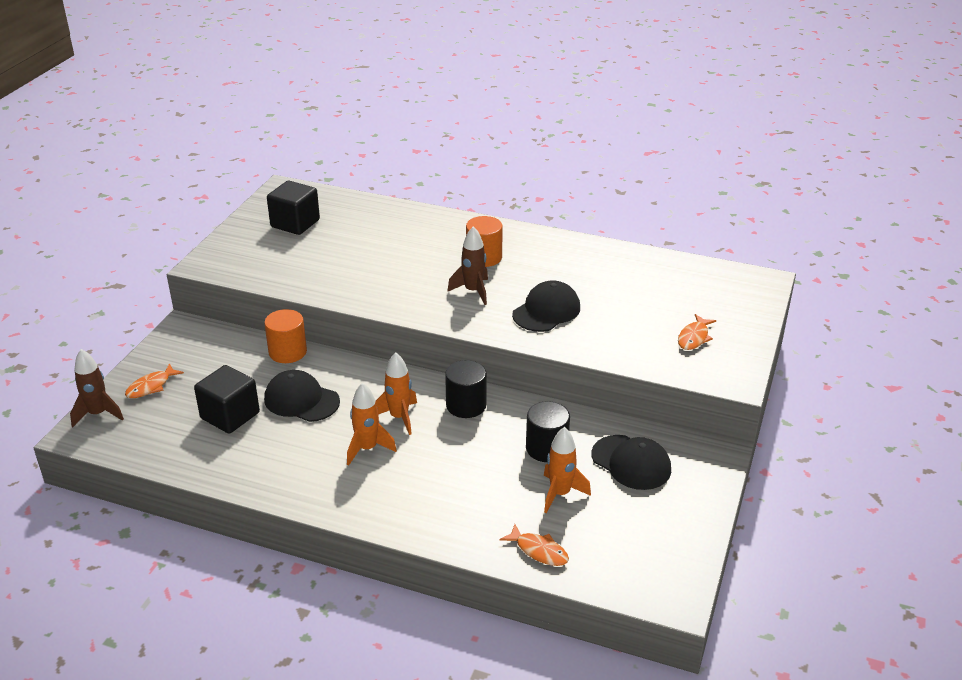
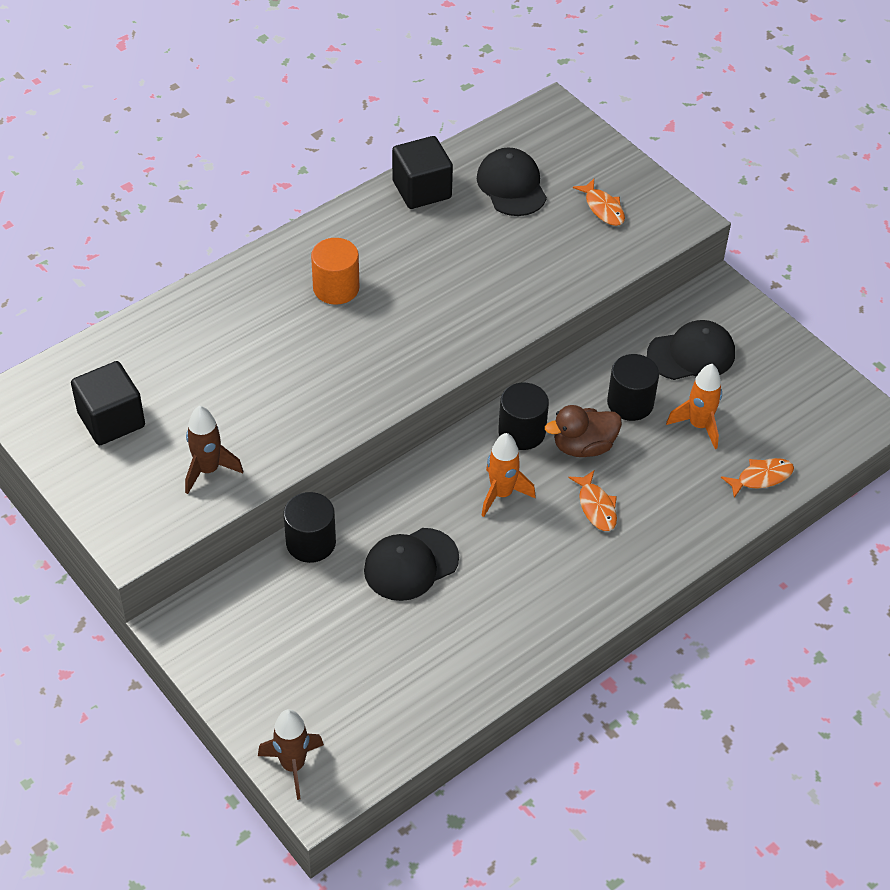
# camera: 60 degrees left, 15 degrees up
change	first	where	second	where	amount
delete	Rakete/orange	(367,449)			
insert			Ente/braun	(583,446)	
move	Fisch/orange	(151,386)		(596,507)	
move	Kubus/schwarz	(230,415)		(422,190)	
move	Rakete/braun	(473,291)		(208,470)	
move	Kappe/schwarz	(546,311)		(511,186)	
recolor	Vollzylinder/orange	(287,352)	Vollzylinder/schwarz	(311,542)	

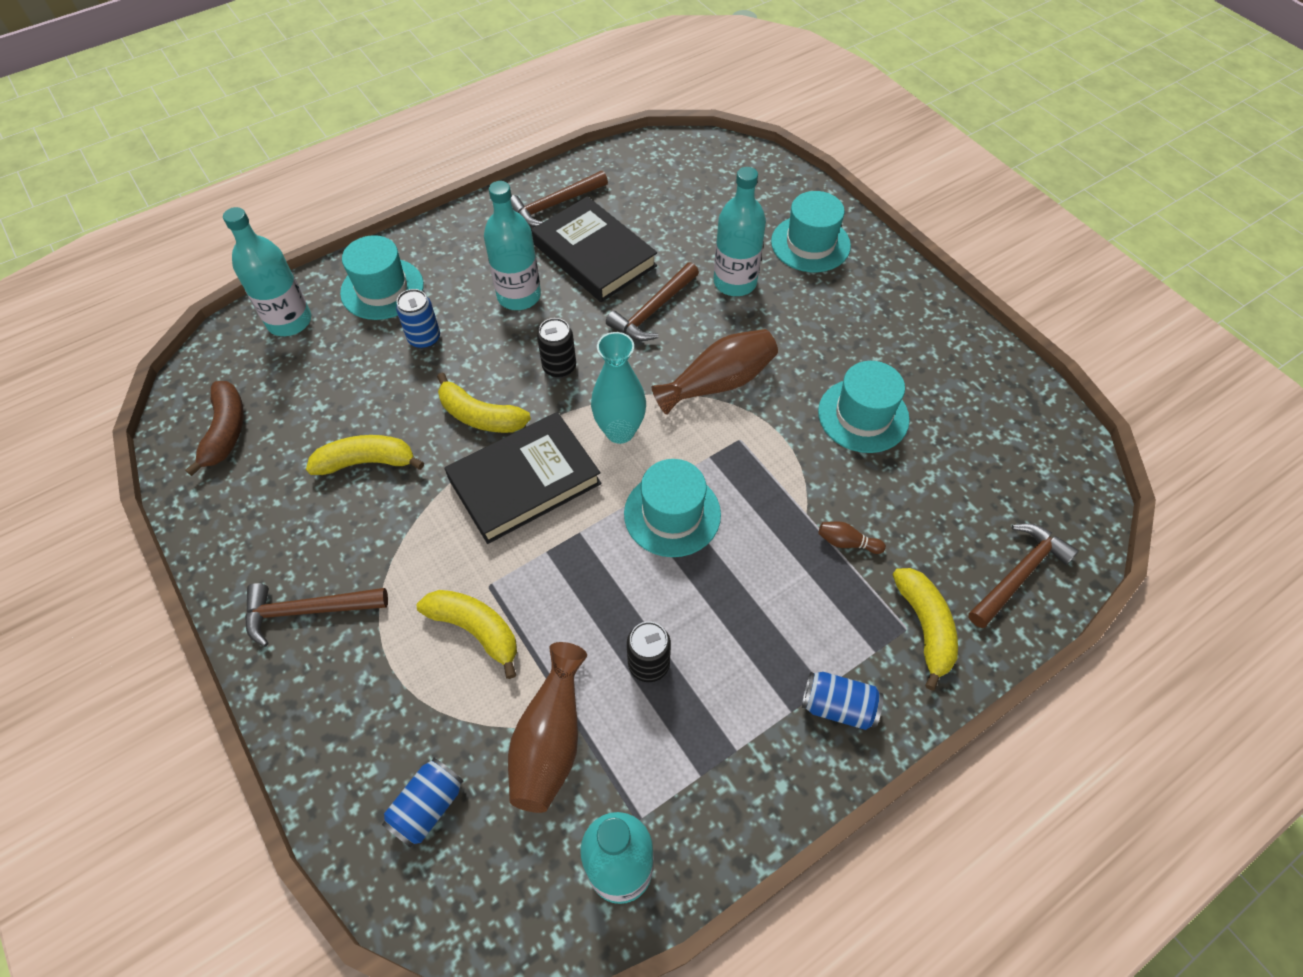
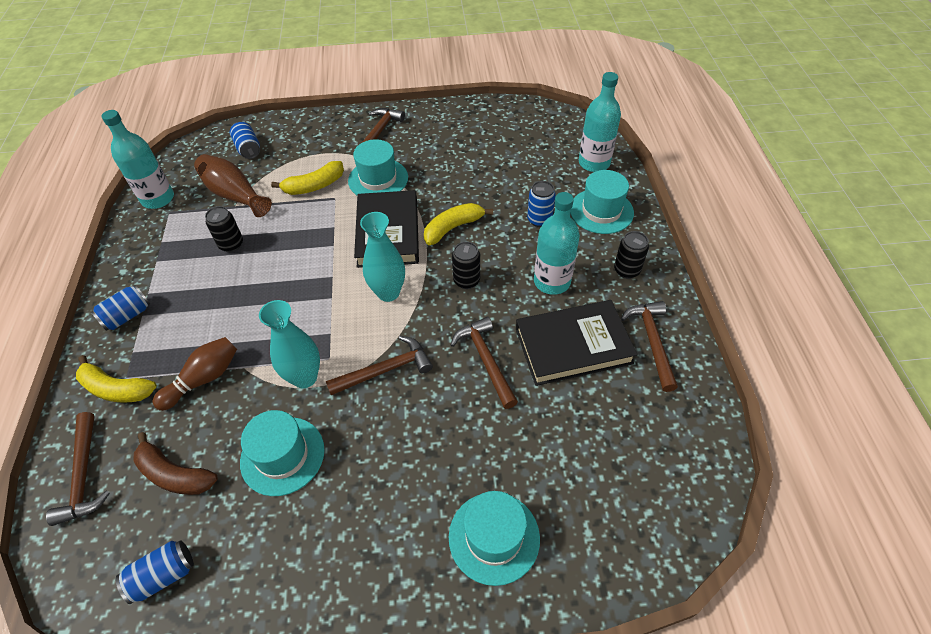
# camera: 120 degrees right, 5 degrees down
change	first	where	second	where	amount
delete	Banane/gelb	(367,462)			
delete	Flasche/türkis	(735,282)			
insert			Dose/blau	(163,575)	
insert			Vase/türkis	(305,377)	
insert			Dose/schwarz	(626,270)	
move	Banane/braun	(226,431)		(174,474)	
move	Hut/türkis	(672,514)		(378,179)	
replace	Vase/braun	(718,383)	Hammer/braun	(385,370)	
resize	Bowlingkegel/braun	(847,542)		(204,379)	x1.76

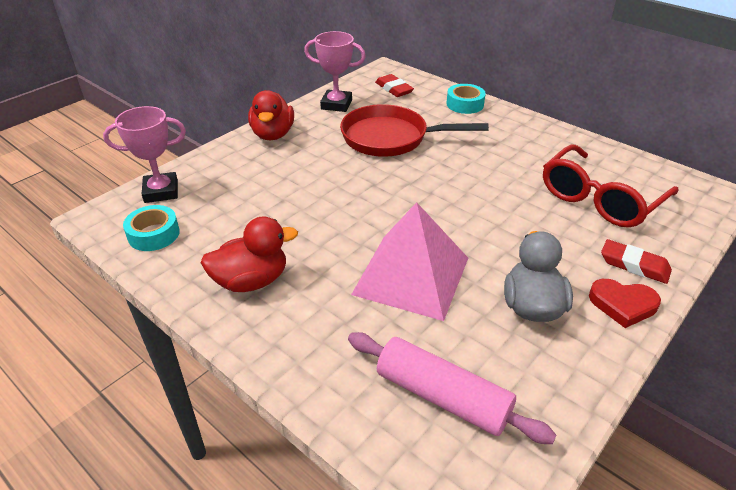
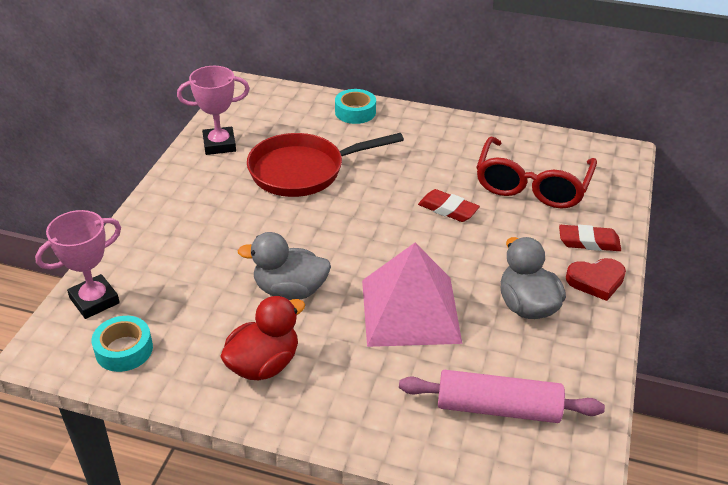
# camera: 25 degrees left, 0 degrees up
change	first	where	second	where	amount
delete	Ente/rot	(273,134)			
insert			Ente/grau	(290,290)	
move	Radiergummi/rot	(394,89)		(448,209)	

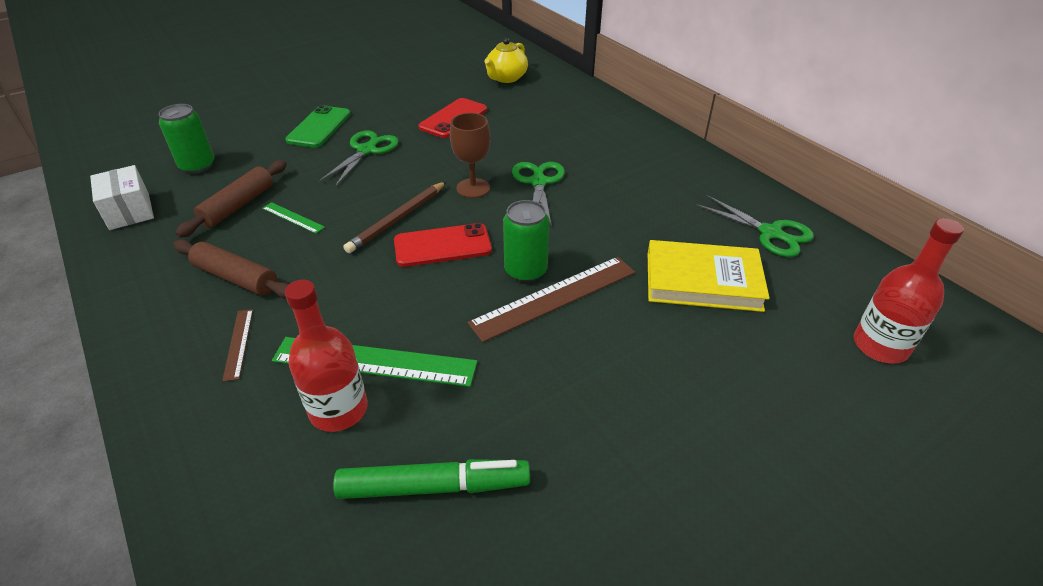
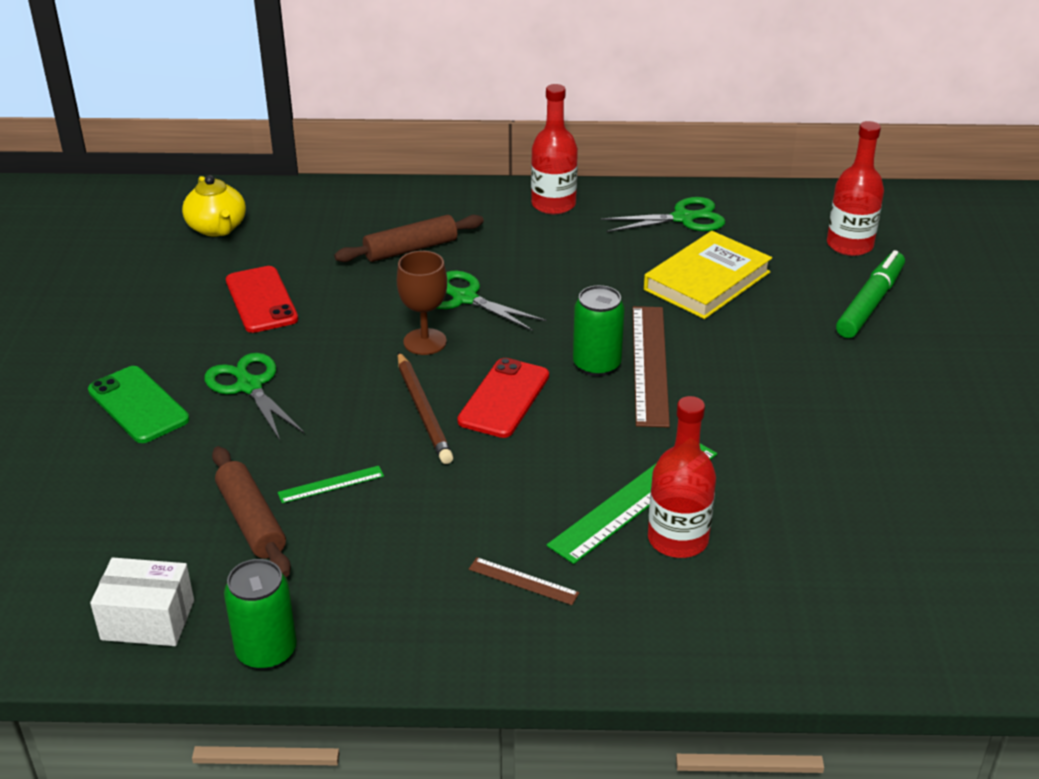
# camera: 55 degrees left, 5 degrees down
change	first	where	second	where	amount
insert			Flasche/rot	(553,204)	
move	Dose/grün	(197,166)		(266,651)	
move	Nudelholz/braun	(236,278)		(411,249)	
move	Filzstift/grün	(434,487)		(870,303)	

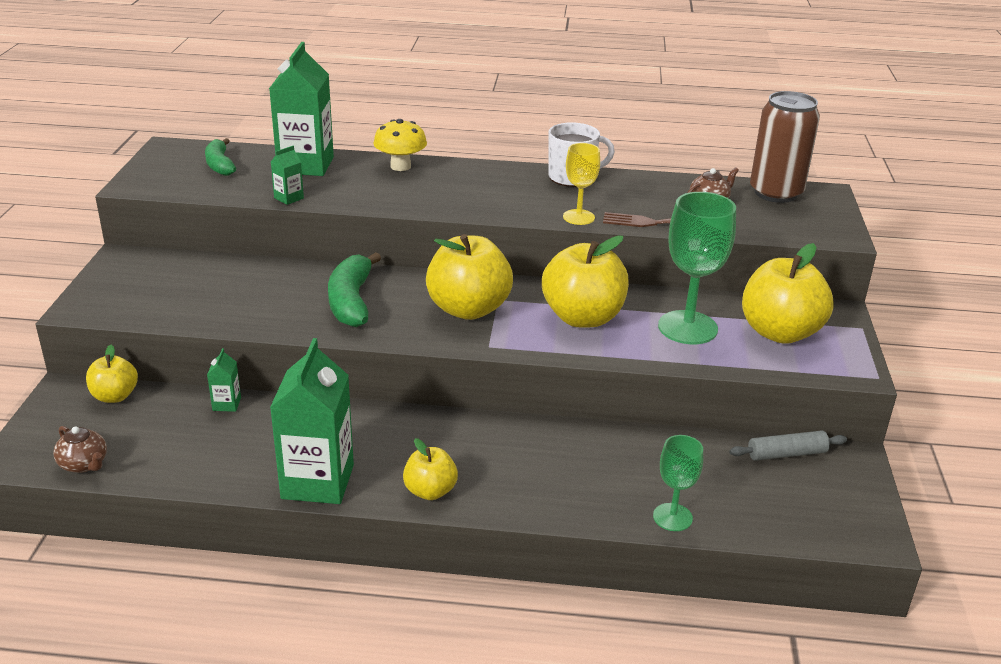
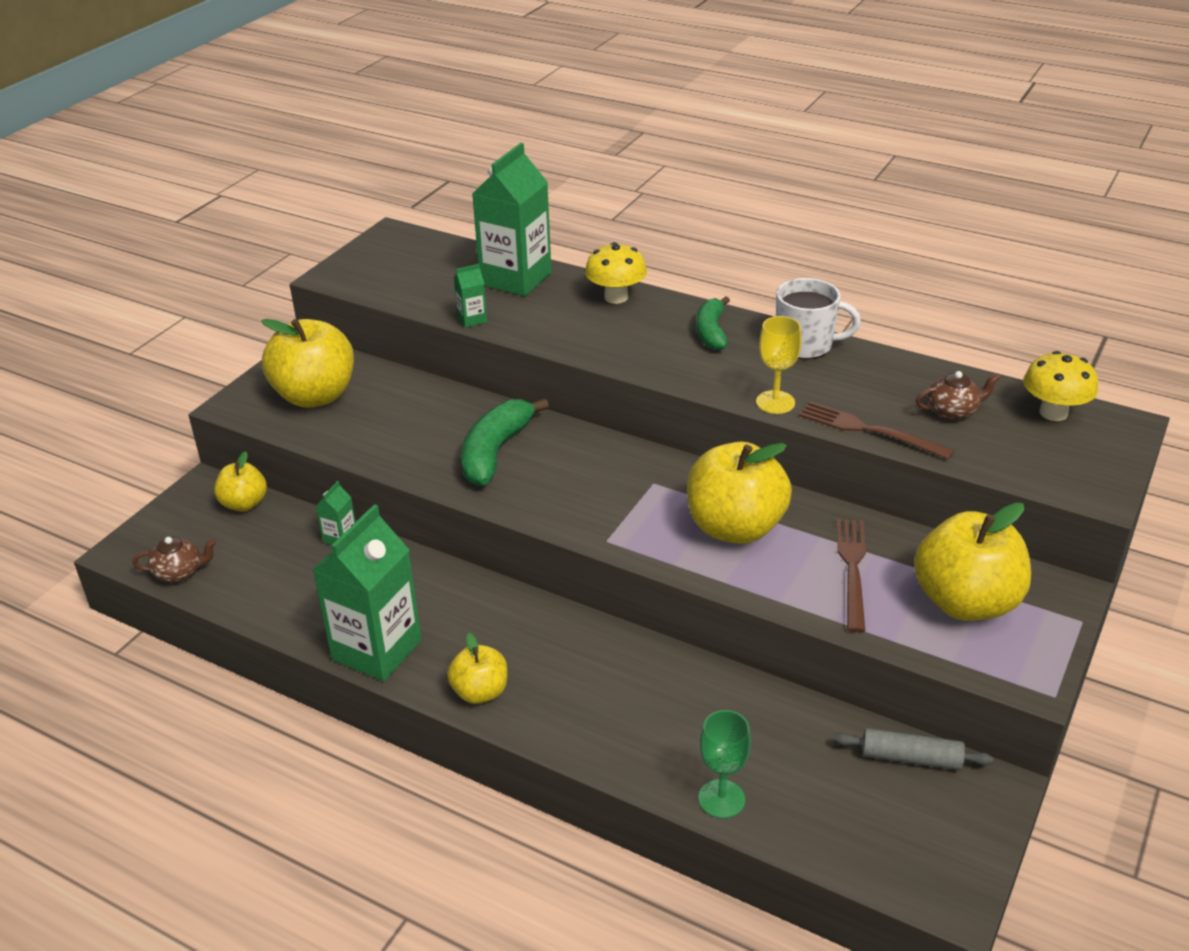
# camera: 25 degrees right, 5 degrees up
change	first	where	second	where	amount
move	Banane/grün	(220,165)		(711,332)	
move	Apfel/gelb	(468,309)		(315,396)	
replace	Kelch/grün	(687,327)	Gabel/braun	(852,569)	
replace	Dose/braun	(775,193)	Pilz/gelb	(1053,413)	
rotate	Teekanne/braun	(84,464)		(179,572)	75 degrees counterclockwise

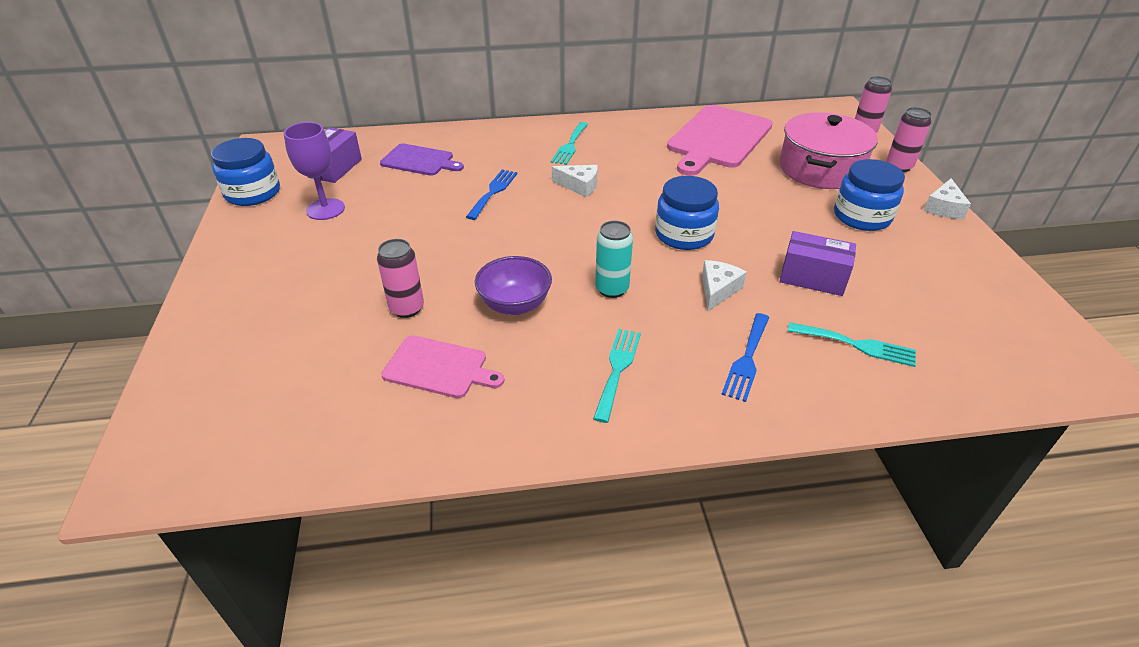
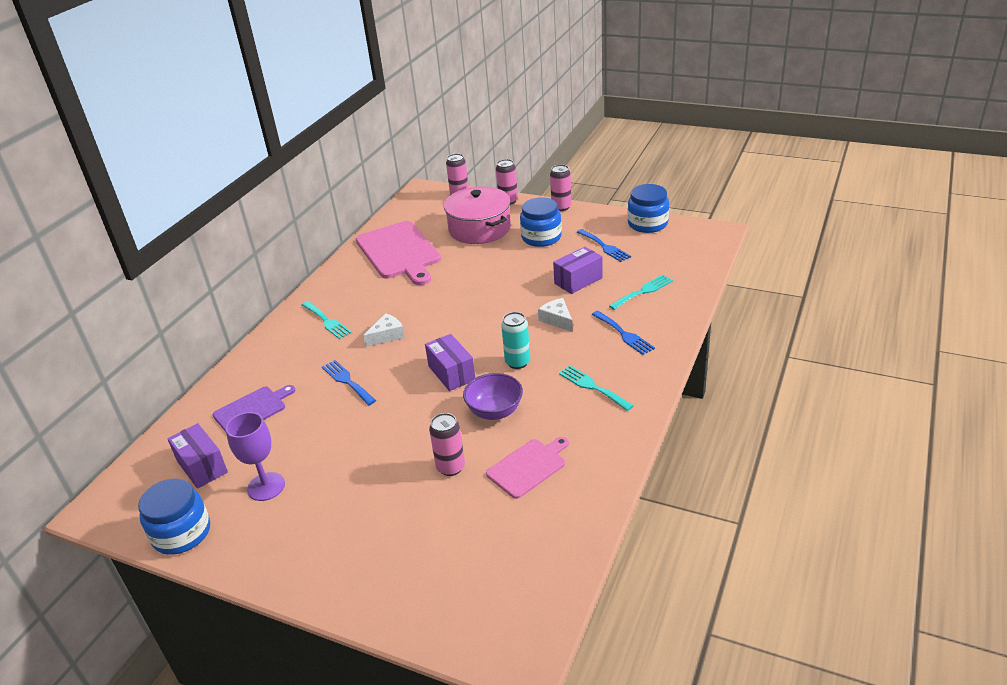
# camera: 55 degrees left, 5 degrees down
change	first	where	second	where	amount
insert			Schachtel/lila	(451,373)	
insert			Gabel/blau	(604,247)	
move	Einmachglas/blau	(684,234)		(647,224)	
replace	Käse/weiß	(943,208)	Dose/rosa	(561,207)	

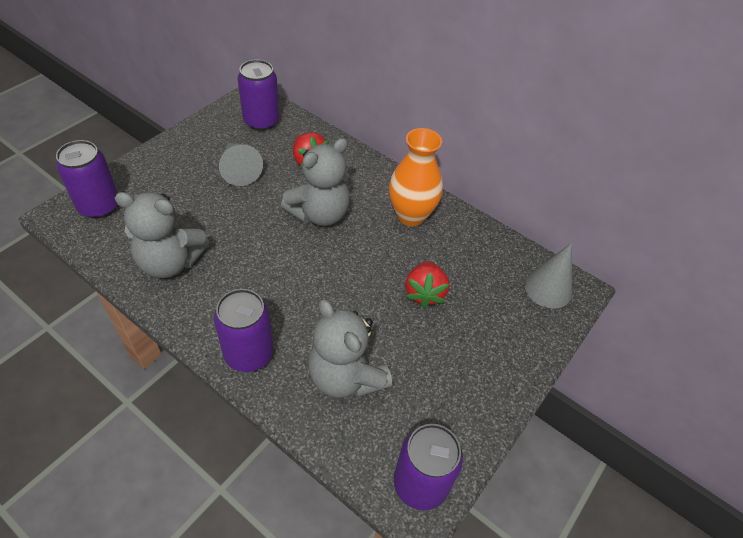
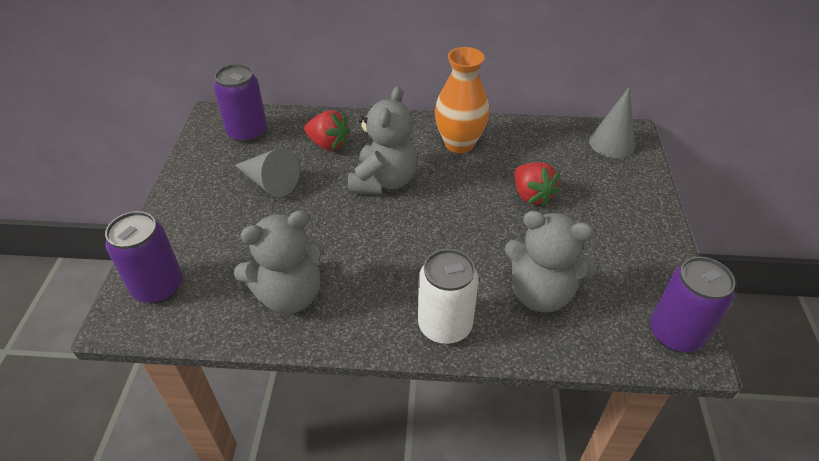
# camera: 30 degrees left, 5 degrees down
change	first	where	second	where	amount
recolor	Dose/lila	(249,354)	Dose/weiß	(445,325)	

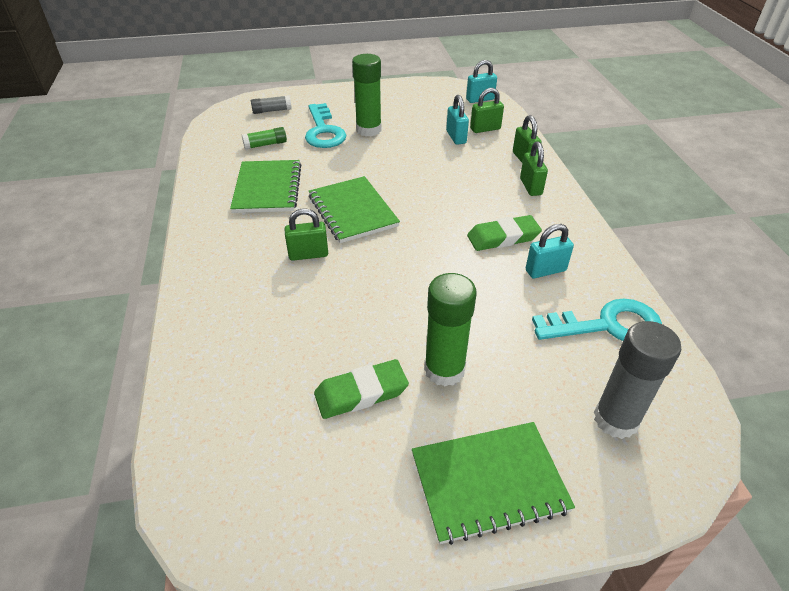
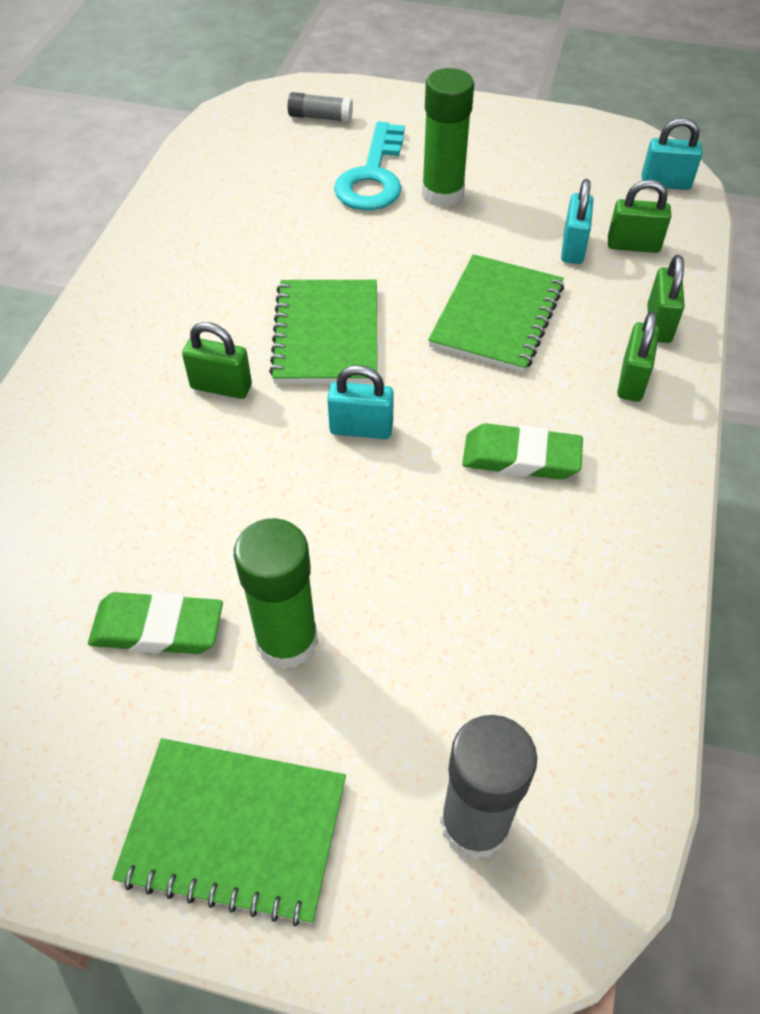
# camera: 25 degrees right, 10 degrees up
change	first	where	second	where	amount
delete	Klebestift/grün	(265,145)			
delete	Schlüssel/türkis	(607,325)			
move	Notizbuch/grün	(268,188)		(497,316)	
move	Vorhängeschloss/türkis	(545,270)		(361,429)	

